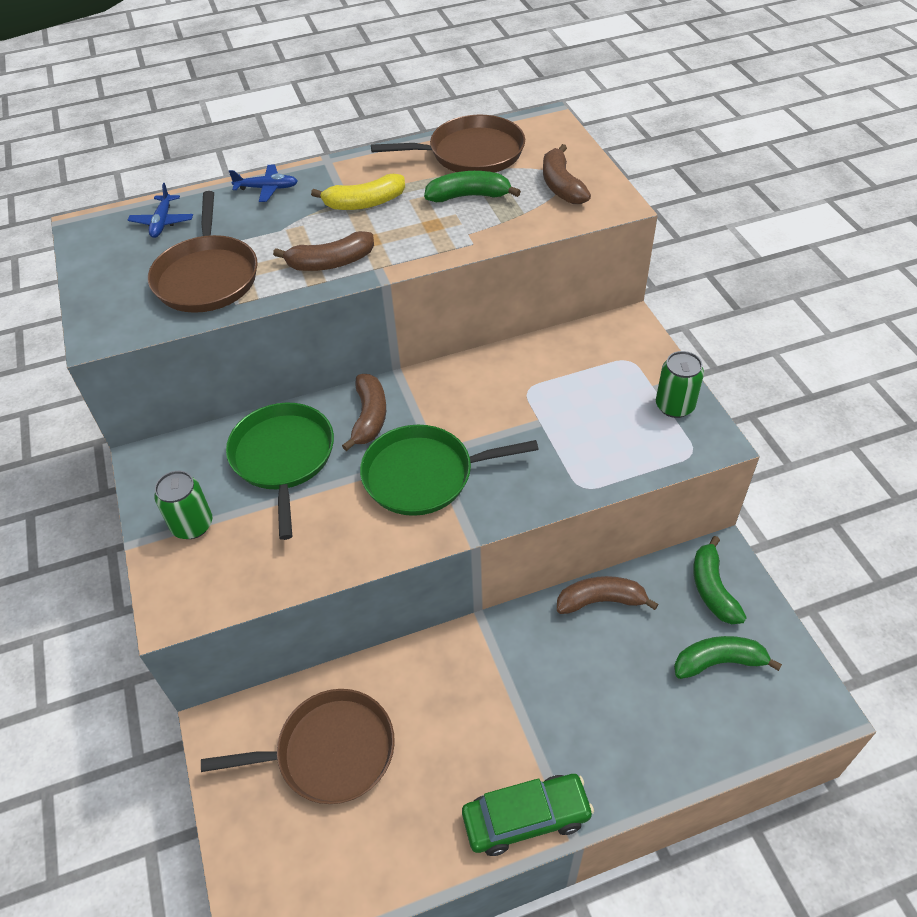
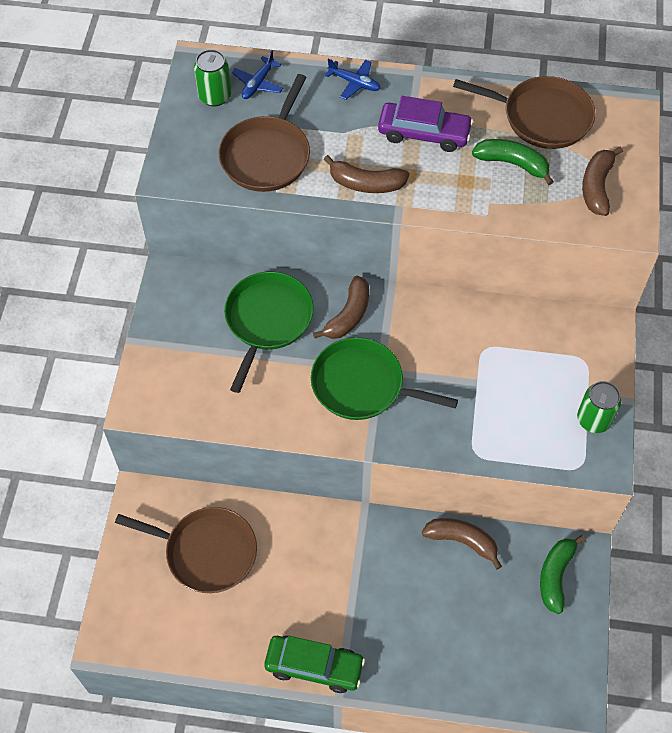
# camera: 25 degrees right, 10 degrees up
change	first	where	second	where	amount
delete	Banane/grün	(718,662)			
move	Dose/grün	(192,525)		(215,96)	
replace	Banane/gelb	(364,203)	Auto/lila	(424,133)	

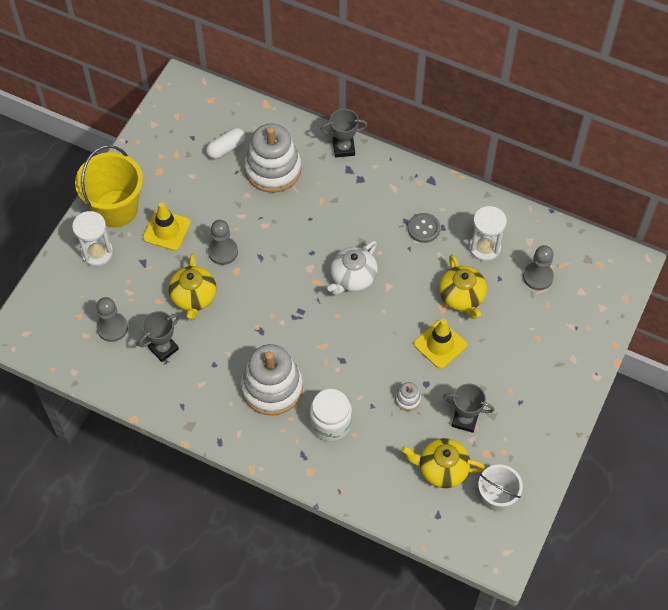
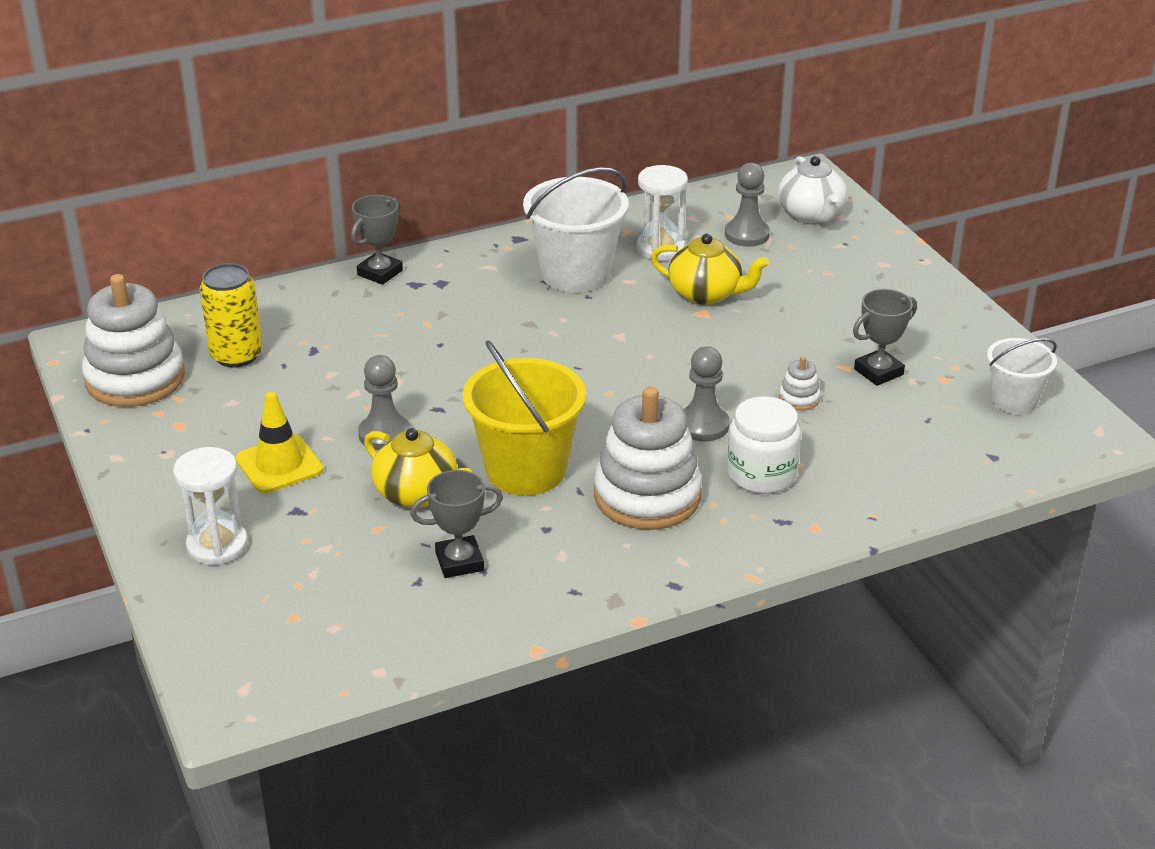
# camera: 50 degrees left, 25 degrees down
change	first	where	second	where	amount
delete	Teekanne/gelb	(442,469)			
delete	Leitkegel/gelb	(440,344)			
move	Eimer/gelb	(116,209)		(526,470)	
move	Bauer/grau	(112,328)		(703,425)	
move	Stapelspielzeug/weiß	(273,169)		(135,379)	
move	Teekanne/weiß	(352,278)		(811,214)	
replace	Kapsel/weiß	(226,148)	Dose/gelb	(236,355)	
replace	Knopf/grau	(423,228)	Eimer/weiß	(575,274)	
rotate	Pokal/grau	(163,348)		(459,562)	75 degrees clockwise

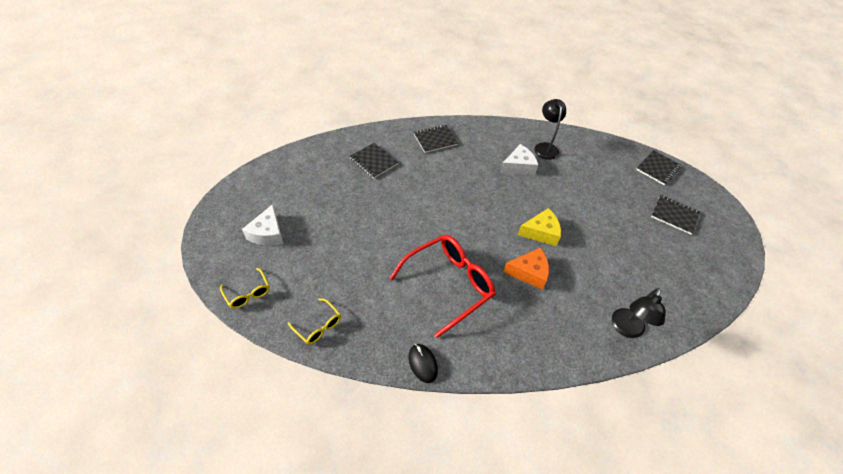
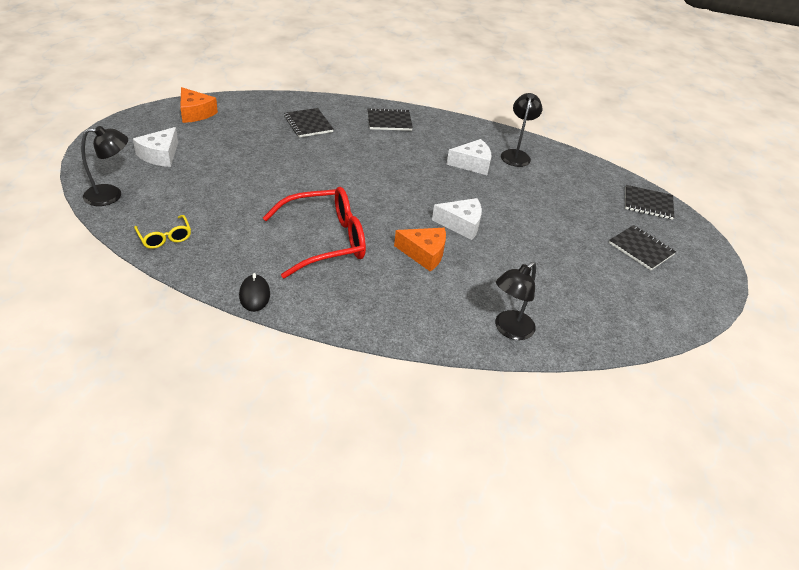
# camera: 15 degrees right, 10 degrees down
change	first	where	second	where	amount
insert			Käse/orange	(195,113)	
replace	Brille/gelb	(248,293)	Lampe/schwarz	(111,195)	
recolor	Käse/gelb	(541,232)	Käse/weiß	(461,224)	
rotate	Notizbuch/schwarz	(657,168)		(648,204)	45 degrees clockwise

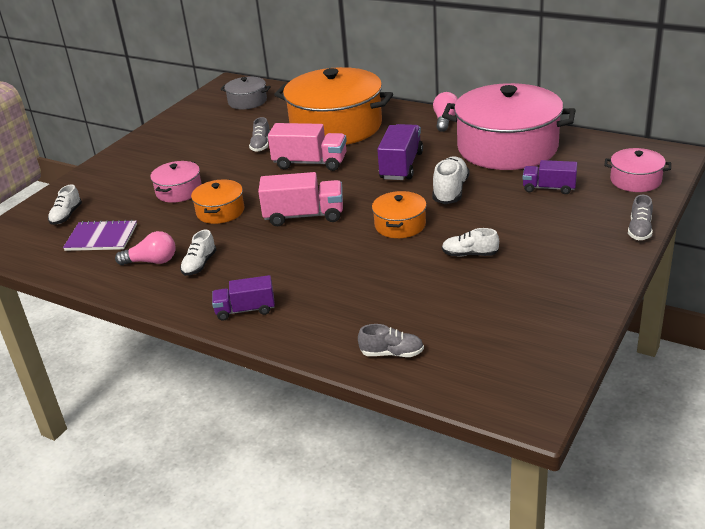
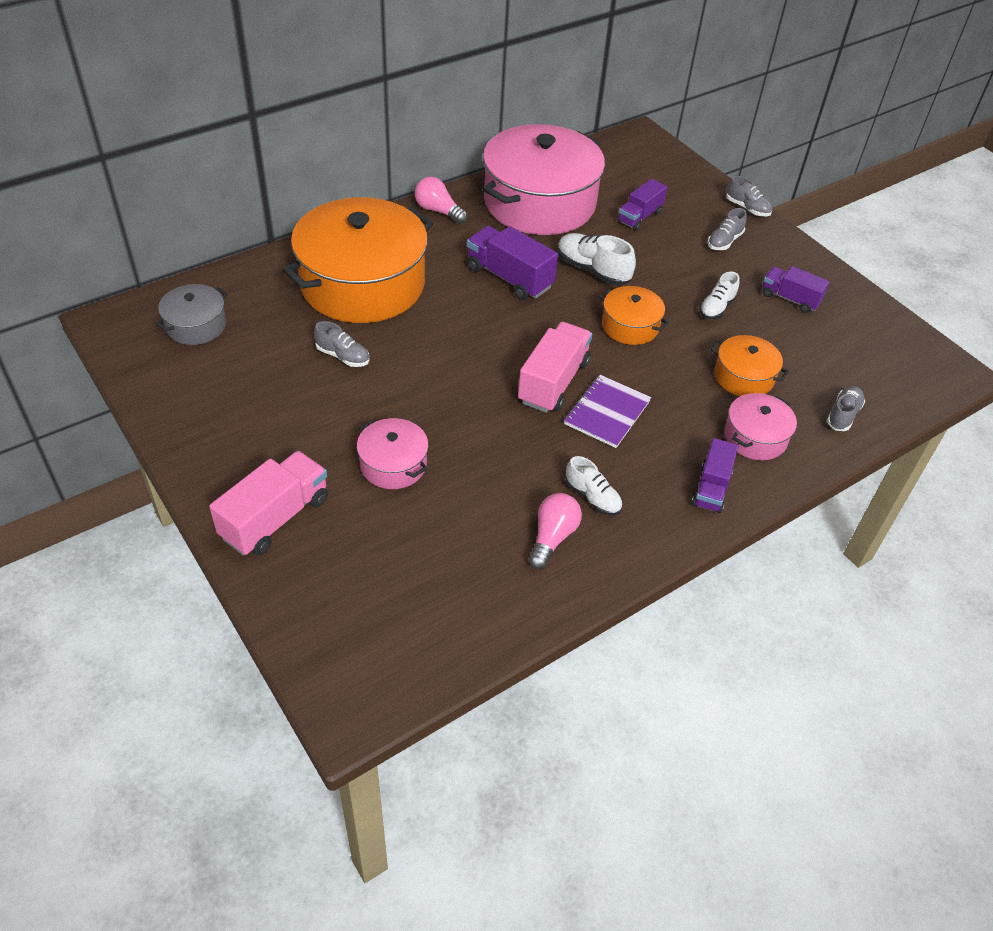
# camera: 70 degrees left, 15 degrees up
change	first	where	second	where	amount
delete	Schuh/weiß	(66,216)			
insert			Schuh/grau	(724,241)	
insert			Lastwagen/lila	(790,299)	
move	Notizbuch/lila	(101,237)		(607,412)	
move	Kochtopf/orange	(220,211)		(743,377)	
move	Lastwagen/rosa	(310,163)		(275,518)	
move	Kochtopf/rosa	(635,180)		(755,437)	

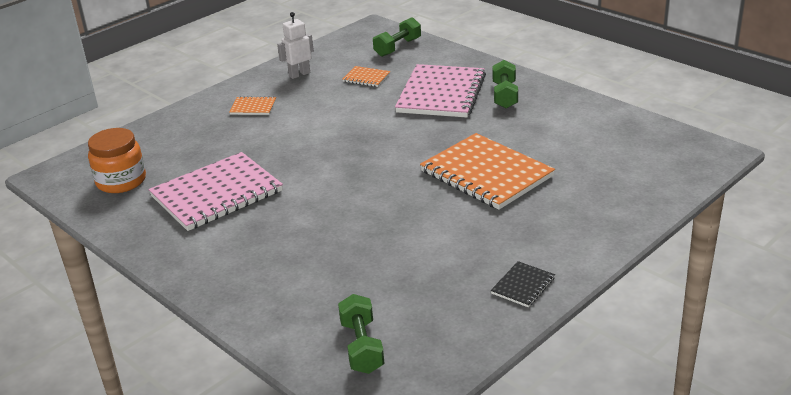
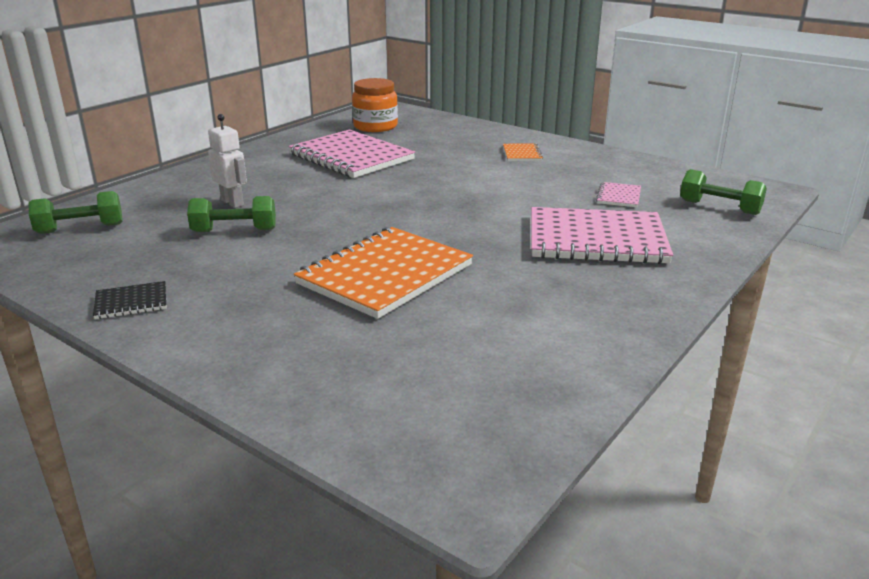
# camera: 80 degrees right, 5 degrees down
change	first	where	second	where	amount
move	Roboter/weiß	(299,74)		(232,202)	
move	Hantel/grün	(504,95)		(234,231)	
recolor	Notizbuch/orange	(366,78)	Notizbuch/rosa	(618,196)	
rotate	Notizbuch/schwarz	(523,286)		(131,302)	45 degrees counterclockwise

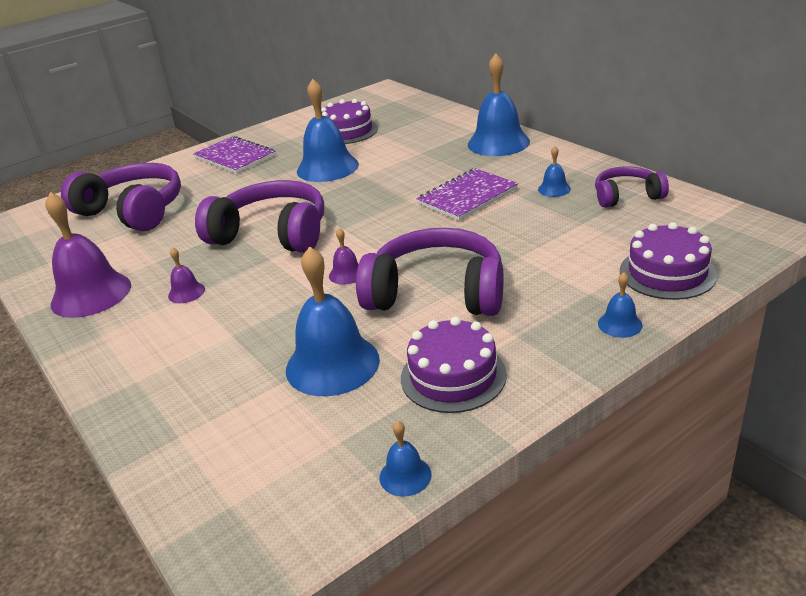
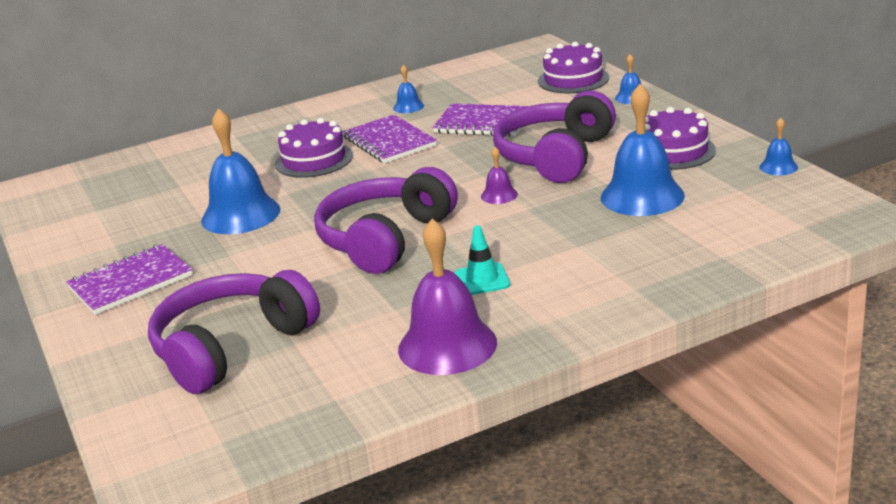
# camera: 80 degrees left, 5 degrees down
change	first	where	second	where	amount
delete	Glocke/blau	(498,143)			
delete	Kopfhörer/lila	(626,196)			
insert			Notizbuch/lila	(483,123)	
move	Kuchen/lila	(347,131)		(314,160)	
replace	Glocke/lila	(186,292)	Leitkegel/türkis	(482,279)	

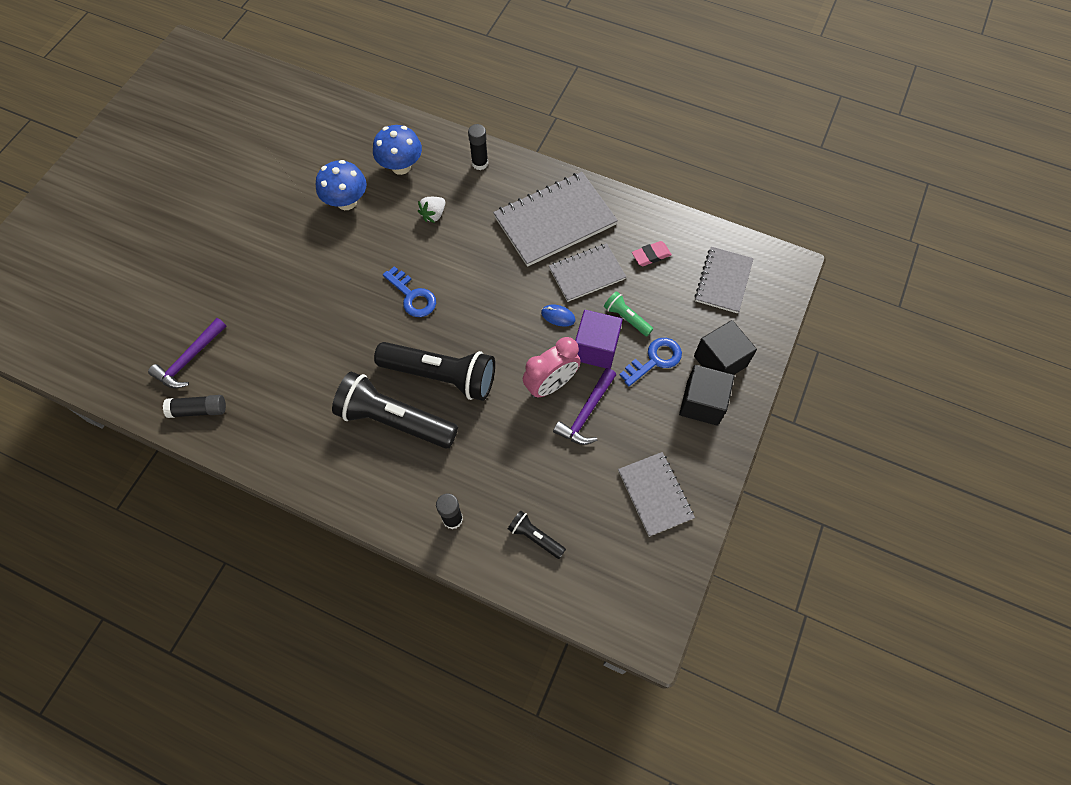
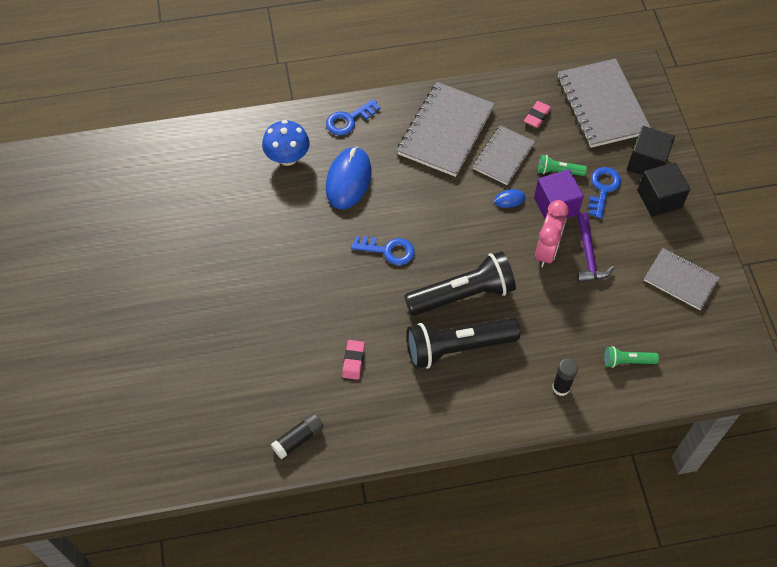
# camera: 35 degrees left, 5 degrees down
change	first	where	second	where	amount
delete	Hammer/lila	(190,359)			
delete	Pilz/blau	(346,202)			
insert			Radiergummi/rosa	(353,361)	
replace	Erdbeere/weiß	(433,215)	Computermaus/blau	(348,180)	
replace	Klebestift/schwarz	(480,163)	Schlüssel/blau	(349,120)	
recolor	Taschenlampe/schwarz	(535,537)	Taschenlampe/grün	(627,361)	
resize	Notizbuch/grau	(723,281)		(602,105)	x1.64

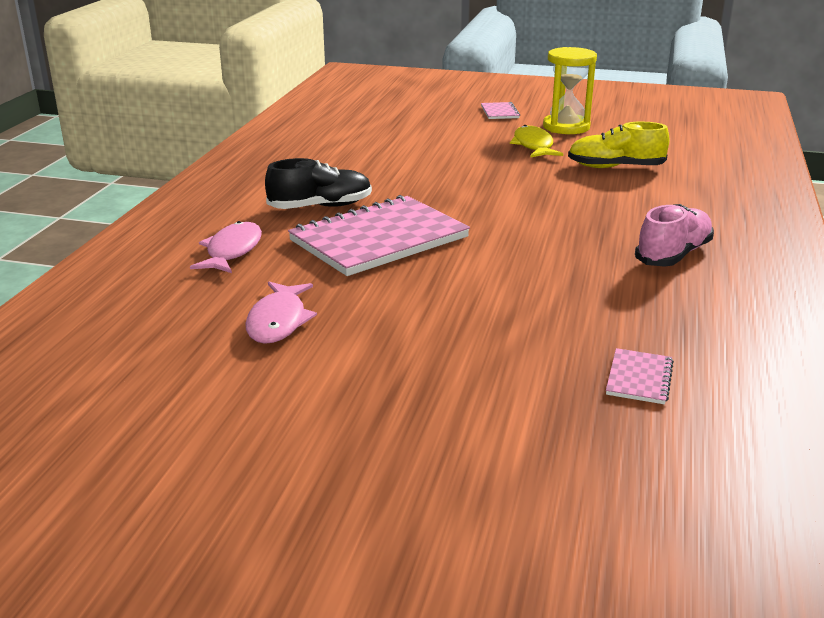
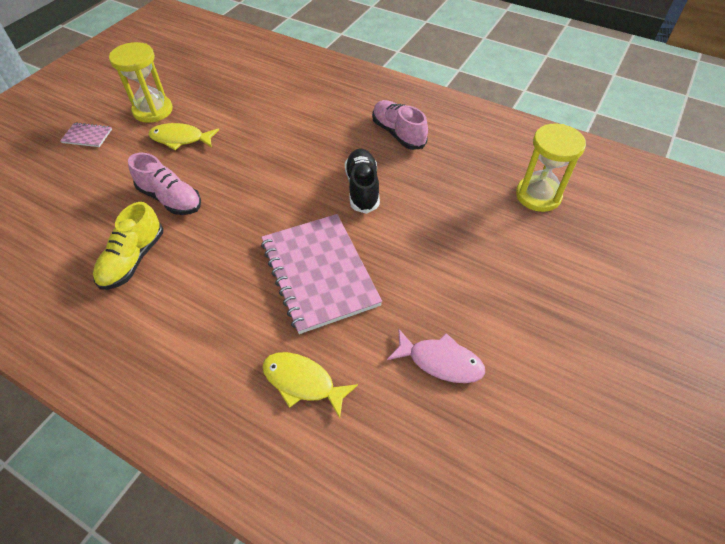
# camera: 75 degrees left, 25 degrees up
change	first	where	second	where	amount
insert			Schuh/rosa	(170,199)	
move	Schuh/schwarz	(320,207)		(362,188)	
move	Schuh/gelb	(615,167)		(133,259)	
replace	Notizbuch/rosa	(639,378)	Sanduhr/gelb	(538,195)	
recolor	Fisch/rosa	(232,251)	Fisch/gelb	(303,382)	

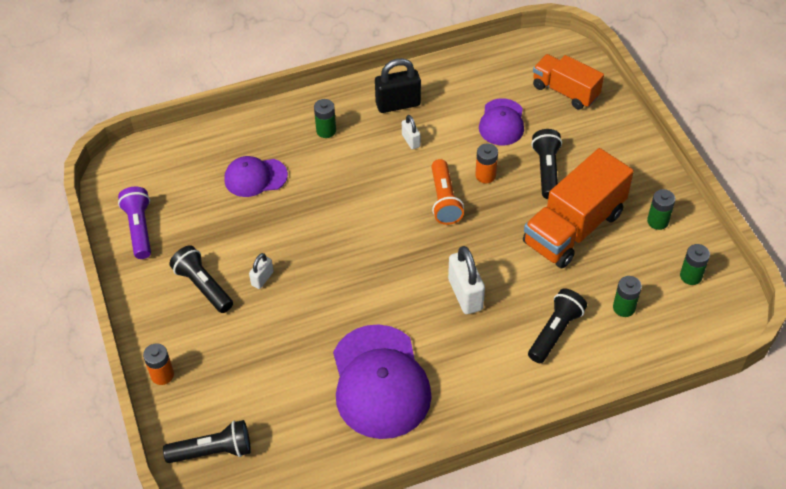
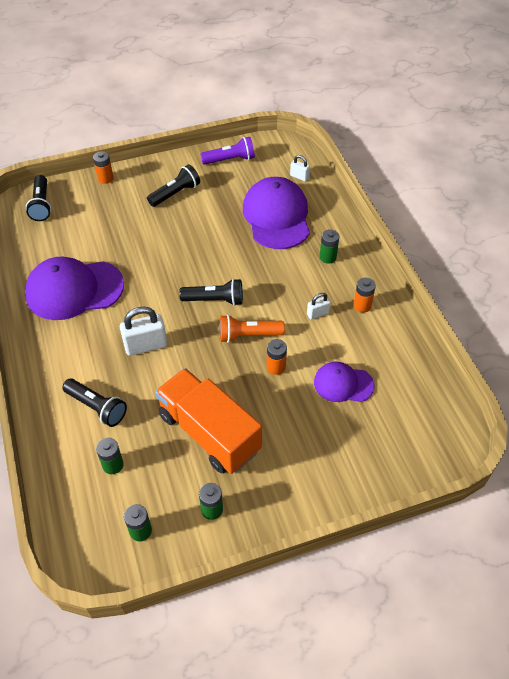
# camera: 90 degrees right, 0 degrees up
change	first	where	second	where	amount
delete	Lastwagen/orange	(565,91)			
move	Vorhängeschloss/weiß	(262,278)		(299,176)	
move	Taschenlampe/schwarz	(546,170)		(215,300)	
replace	Vorhängeschloss/schwarz	(398,104)	Batterie/orange	(362,305)	
resize	Kappe/lila	(255,177)		(276,216)	x1.79

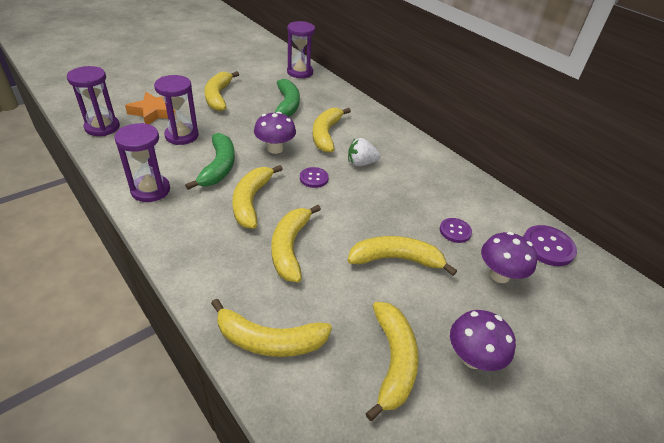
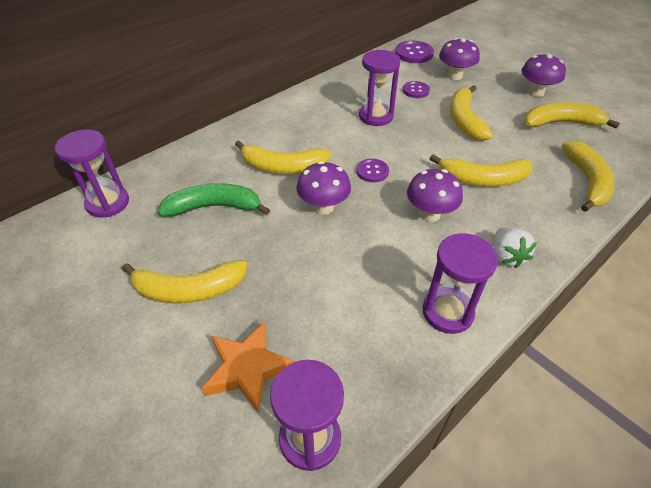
# camera: 90 degrees left, 5 degrees up
change	first	where	second	where	amount
delete	Banane/grün	(218,167)			
move	Sanduhr/lila	(182,136)		(376,116)	
move	Erdbeere/weiß	(361,163)		(506,256)	
replace	Banane/gelb	(251,201)	Pilz/lila	(430,214)	

